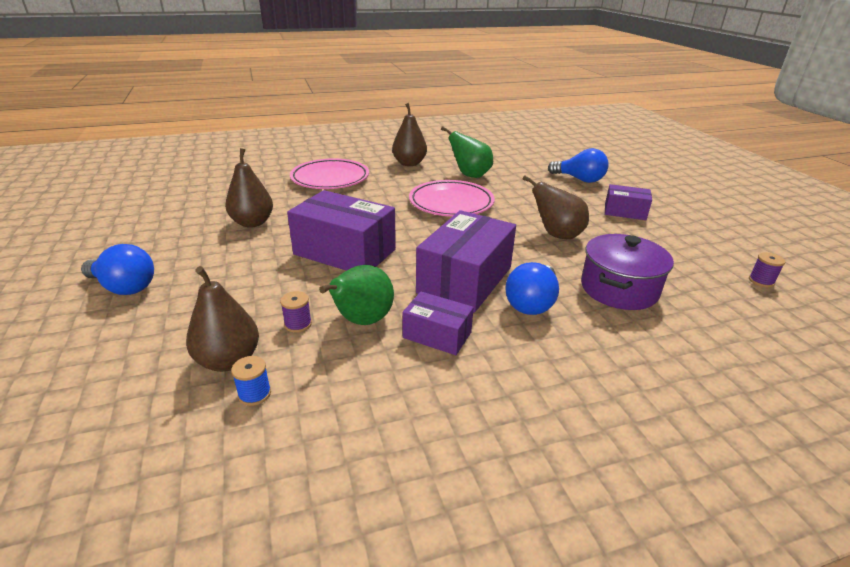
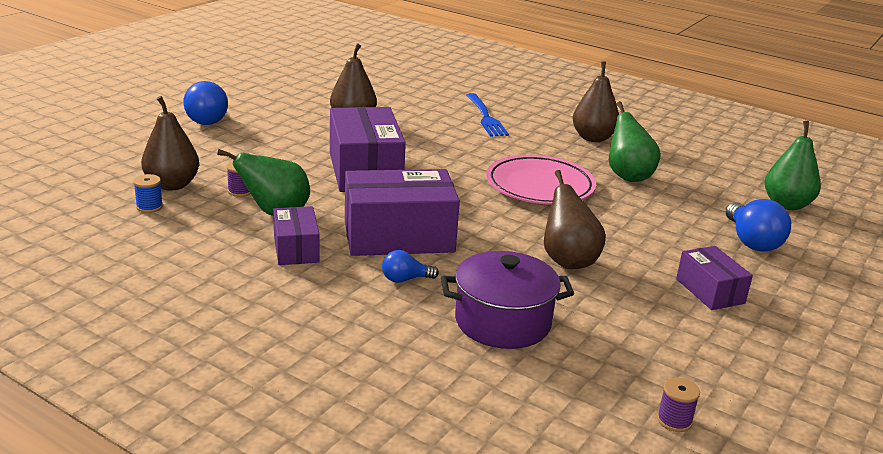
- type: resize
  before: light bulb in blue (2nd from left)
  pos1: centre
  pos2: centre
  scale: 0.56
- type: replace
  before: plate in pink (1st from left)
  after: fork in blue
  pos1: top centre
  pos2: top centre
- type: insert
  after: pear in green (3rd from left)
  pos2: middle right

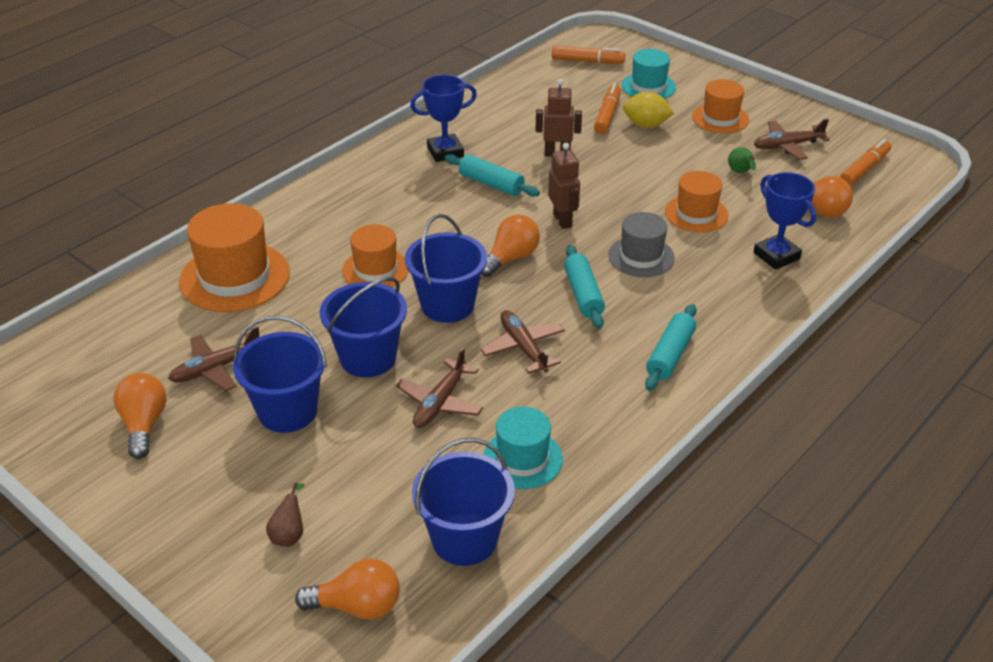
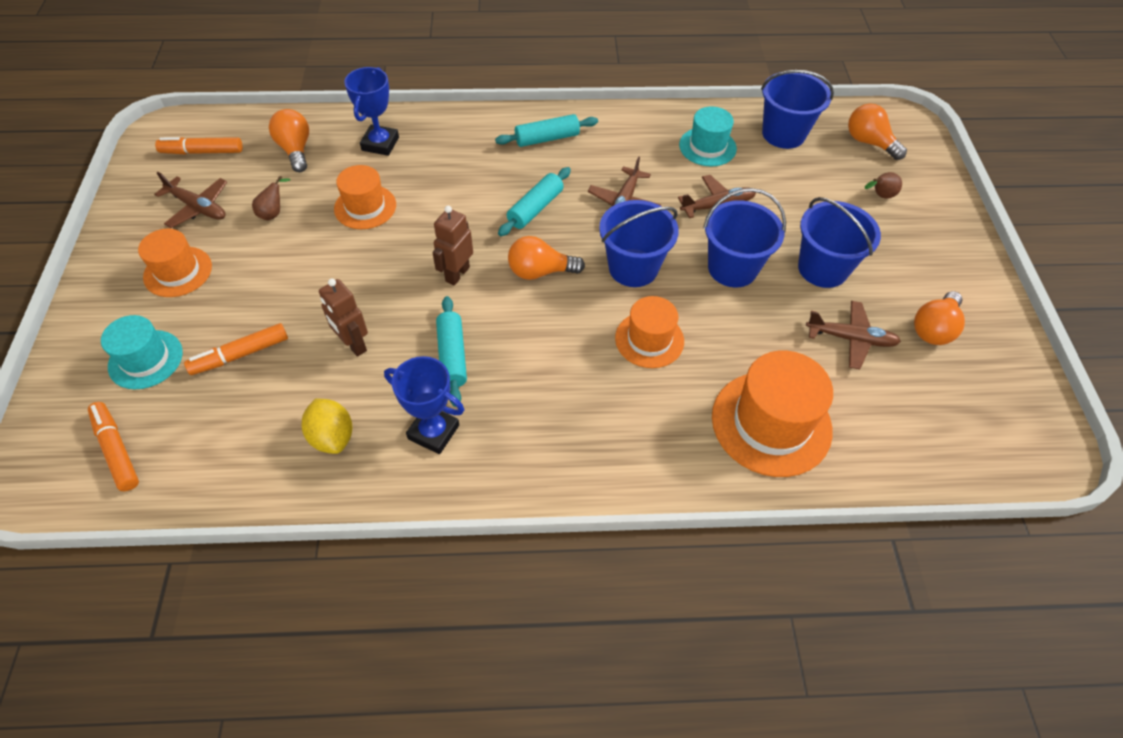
- type: recolor
  before: pear in green
  after: pear in brown (1st from left)
  pos1: top right
  pos2: top left
- type: move
  before: lemon in yellow
  pos1: top centre
  pos2: middle left
- type: delete
  before: hat in grey
  pos1: centre

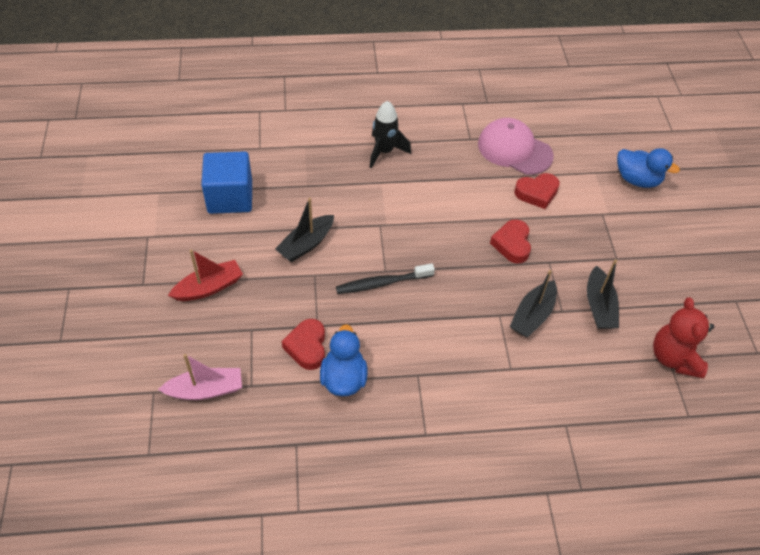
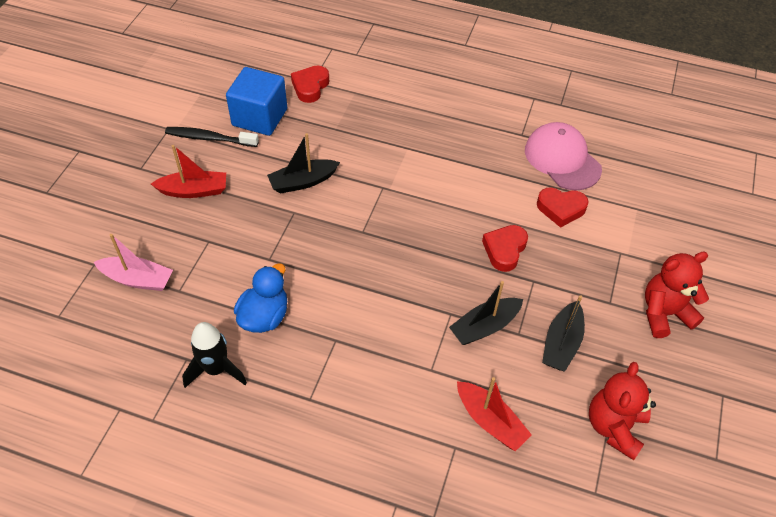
- type: move
  before: toothbrush in black
  pos1: centre
  pos2: top left
- type: move
  before: rocket in black
  pos1: top centre
  pos2: bottom left
- type: move
  before: heart in red (1st from left)
  pos1: centre
  pos2: top centre
- type: insert
  after: boat in red (2nd from left)
  pos2: bottom centre
- type: insert
  after: teddy bear in red (2nd from left)
  pos2: middle right
- type: delete
  before: duck in blue (2nd from left)
  pos1: top right

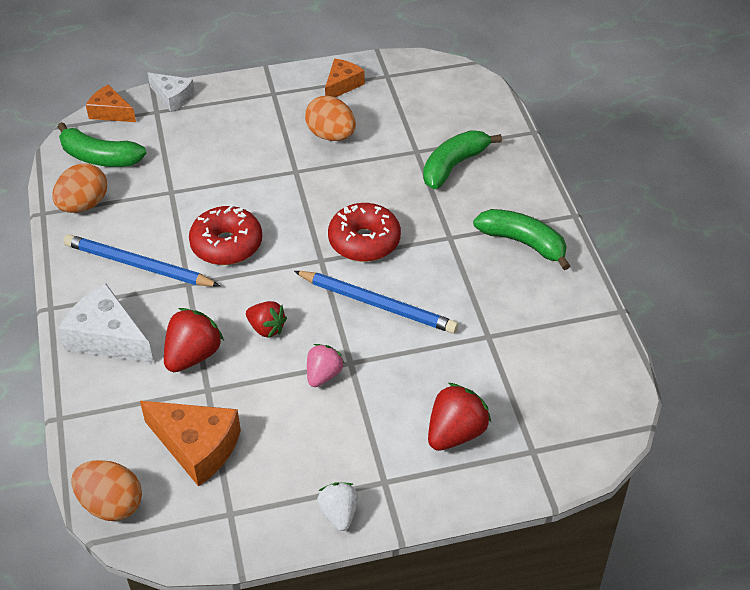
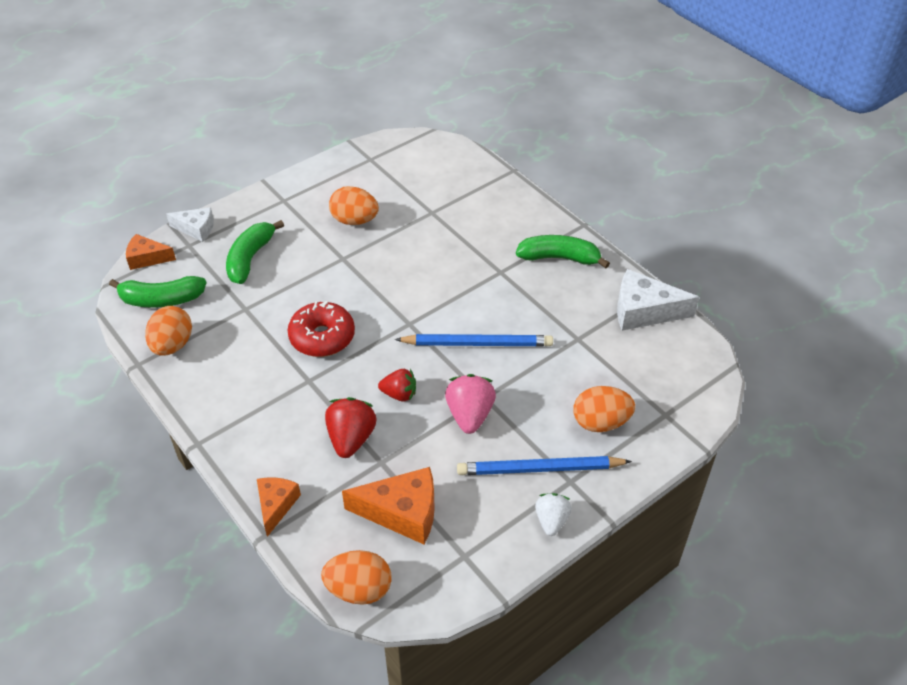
- type: move
  before: banana in green (2nd from left)
  pos1: top centre
  pos2: middle left
- type: move
  before: cheese in orange (3rd from left in the first image)
  after: cheese in orange (2nd from left)
  pos1: top centre
  pos2: bottom left
- type: resize
  before: strawberry in pink
  pos1: centre
  pos2: centre
  scale: 1.51
- type: move
  before: pencil in blue (1st from left in the first image)
  after: pencil in blue (2nd from left)
  pos1: middle left
  pos2: bottom centre
- type: rotate
  before: strawberry in white
  pos1: bottom centre
  pos2: bottom centre
  turn: 45
- type: replace
  before: strawberry in red (3rd from left)
  after: egg in orange (4th from left)
  pos1: bottom centre
  pos2: centre
- type: move
  before: cheese in white (1st from left in the first image)
  after: cheese in white (2nd from left)
  pos1: middle left
  pos2: middle right
- type: delete
  before: donut in red (2nd from left)
  pos1: centre

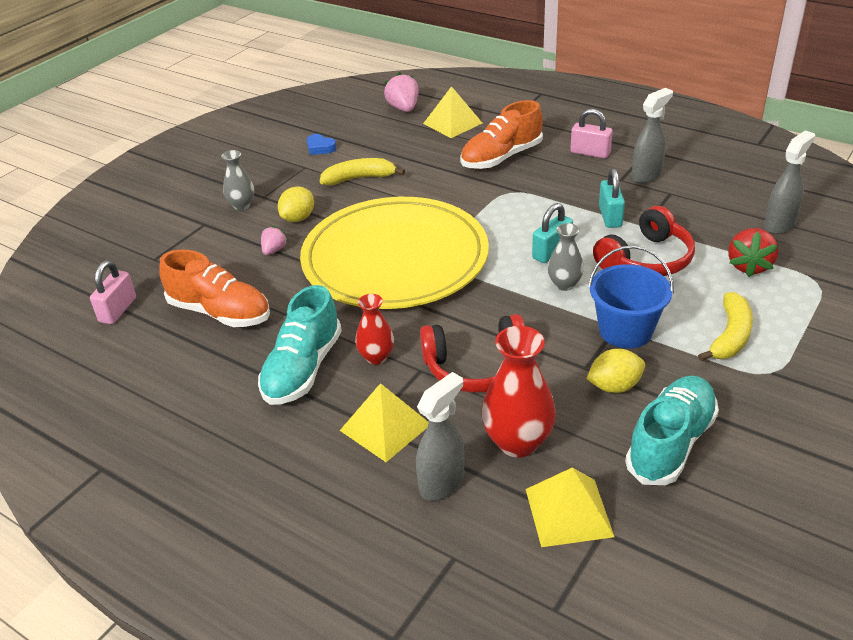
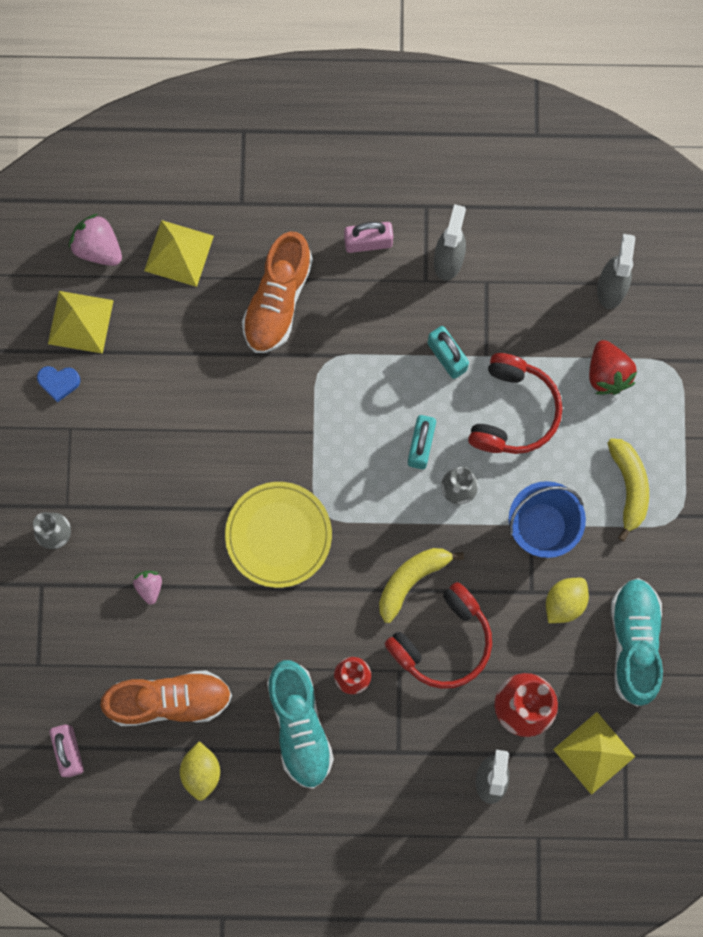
- type: move
  before: pyramid in yellow (1st from left)
  pos1: centre
  pos2: middle left
- type: move
  before: lemon in yellow (1st from left)
  pos1: top centre
  pos2: bottom left
- type: resize
  before: plate in yellow
  pos1: centre
  pos2: centre
  scale: 0.53
- type: move
  before: banana in yellow (1st from left)
  pos1: top centre
  pos2: centre

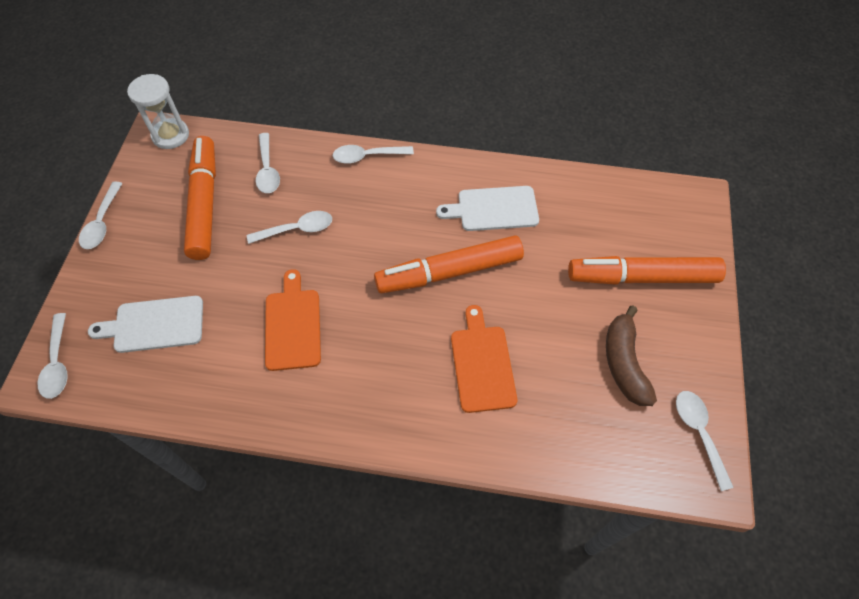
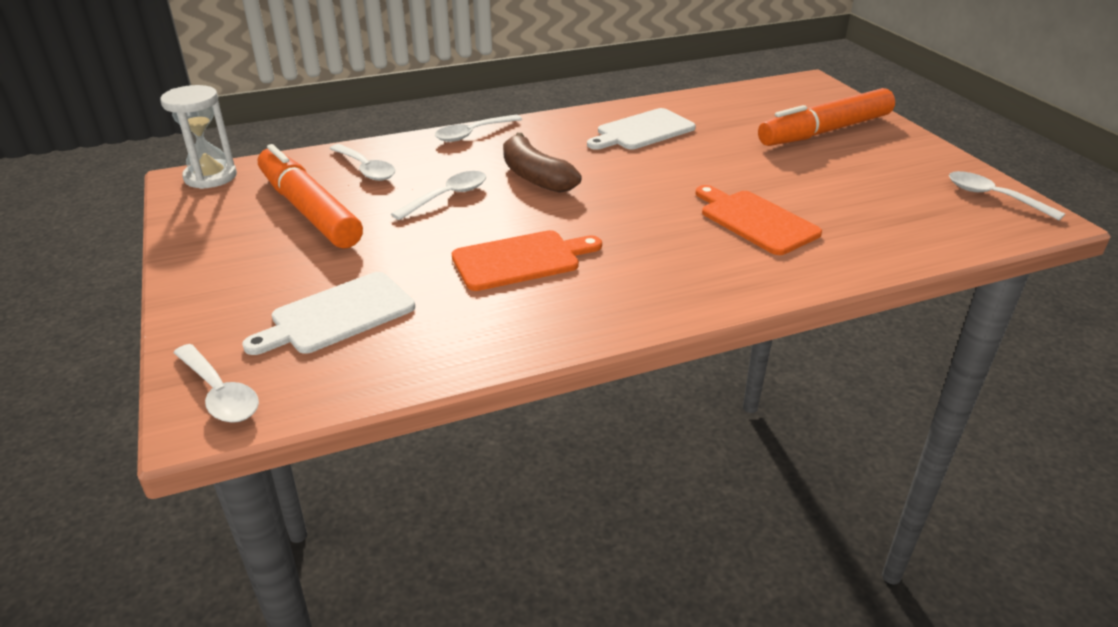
- type: rotate
  before: cutting board in orange (1st from left)
  pos1: centre
  pos2: centre
  turn: 105
- type: move
  before: banana in brown
  pos1: middle right
  pos2: top centre
- type: delete
  before: spoon in white (2nd from left)
  pos1: middle left
- type: delete
  before: marker in orange (2nd from left)
  pos1: centre

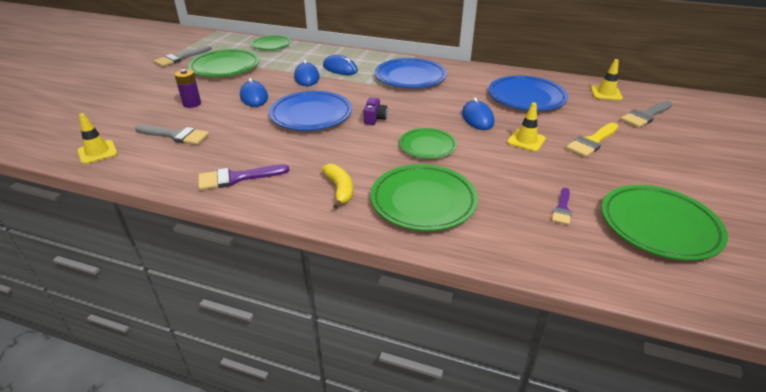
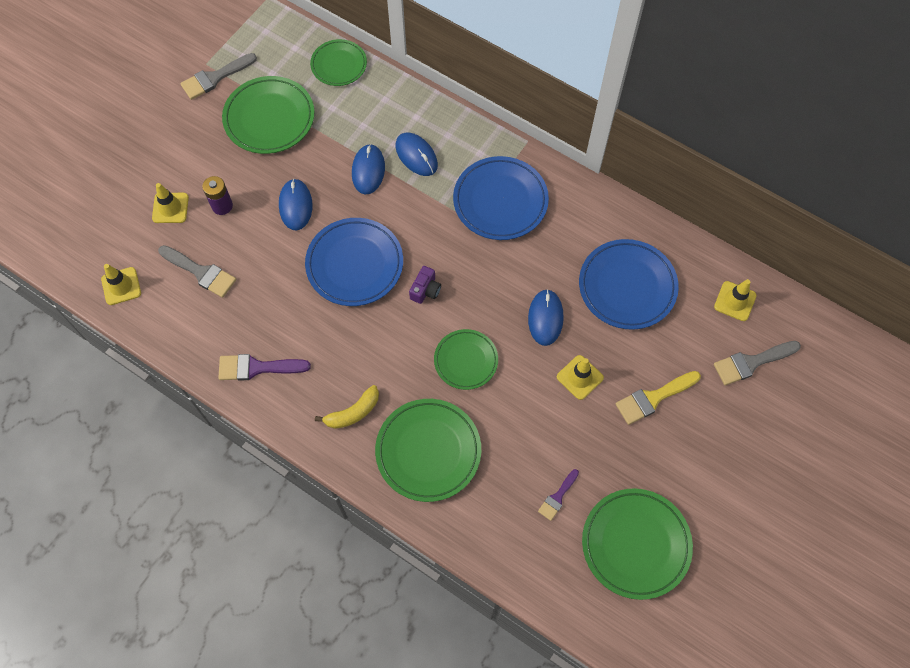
- type: insert
  after: traffic cone in yellow (2nd from left)
  pos2: top left
- type: rotate
  before: banana in yellow
  pos1: centre
  pos2: centre
  turn: 60

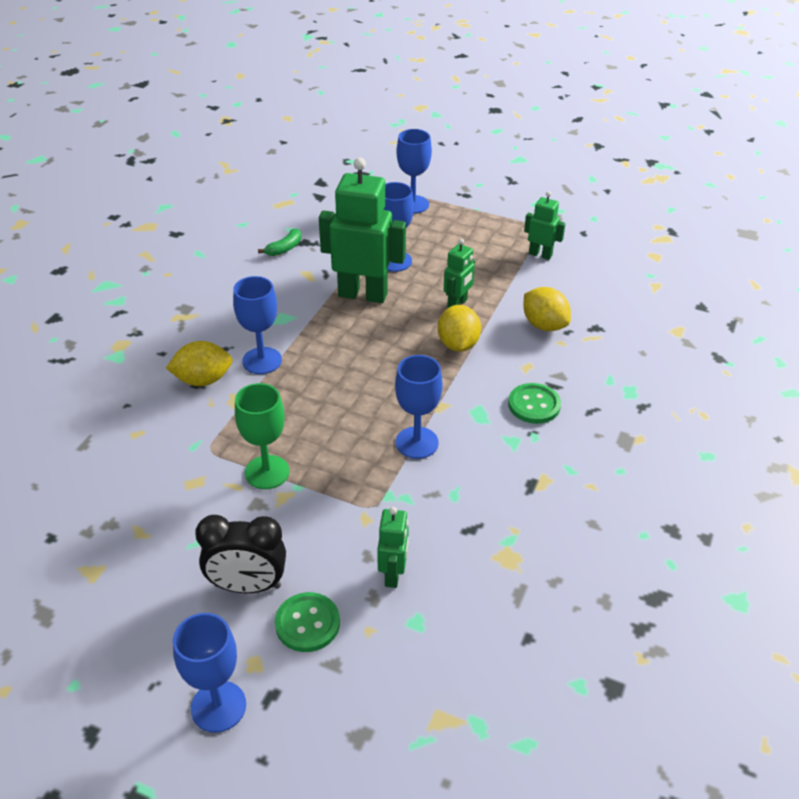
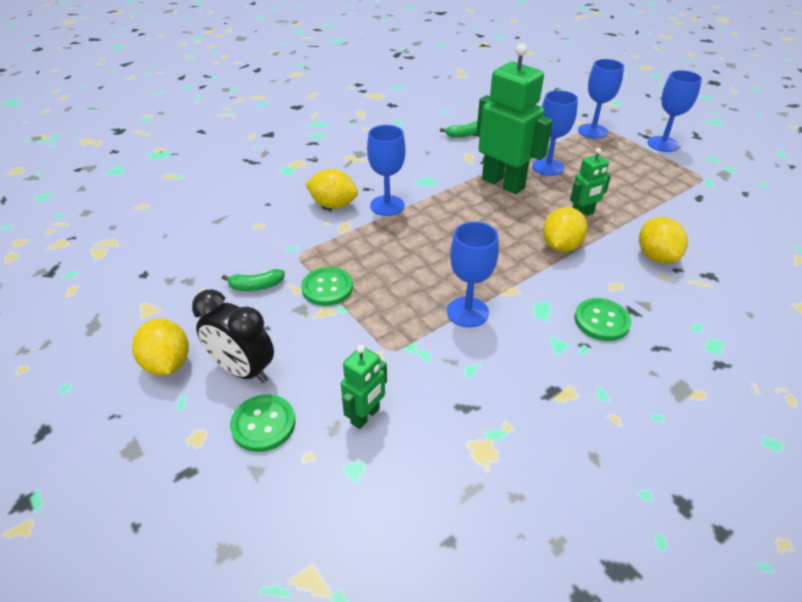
- type: insert
  after: lemon in yellow (1st from left)
  pos2: middle left
- type: insert
  after: banana in green (1st from left)
  pos2: middle left
- type: replace
  before: goblet in green
  after: button in green (2nd from left)
  pos1: middle left
  pos2: centre
- type: move
  before: goblet in blue (1st from left in the first image)
  after: goblet in blue (5th from left)
  pos1: bottom left
  pos2: top right
- type: delete
  before: robot in green (4th from left)
  pos1: top right

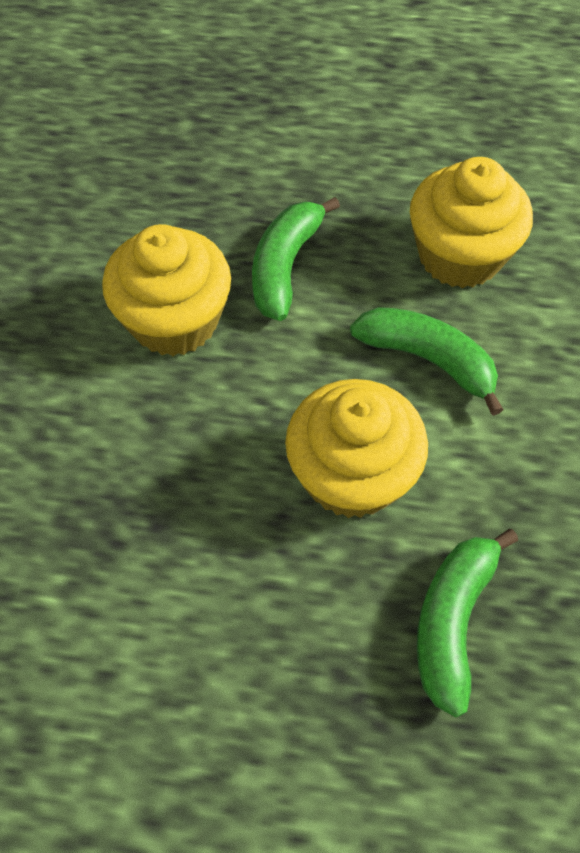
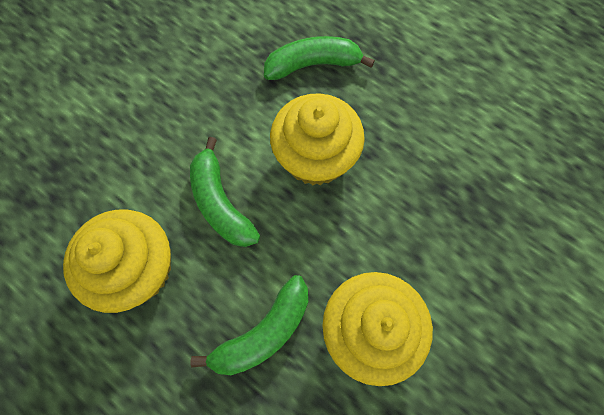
- type: rotate
  before: banana in green (3rd from left)
  pos1: bottom right
  pos2: top centre
  turn: -150

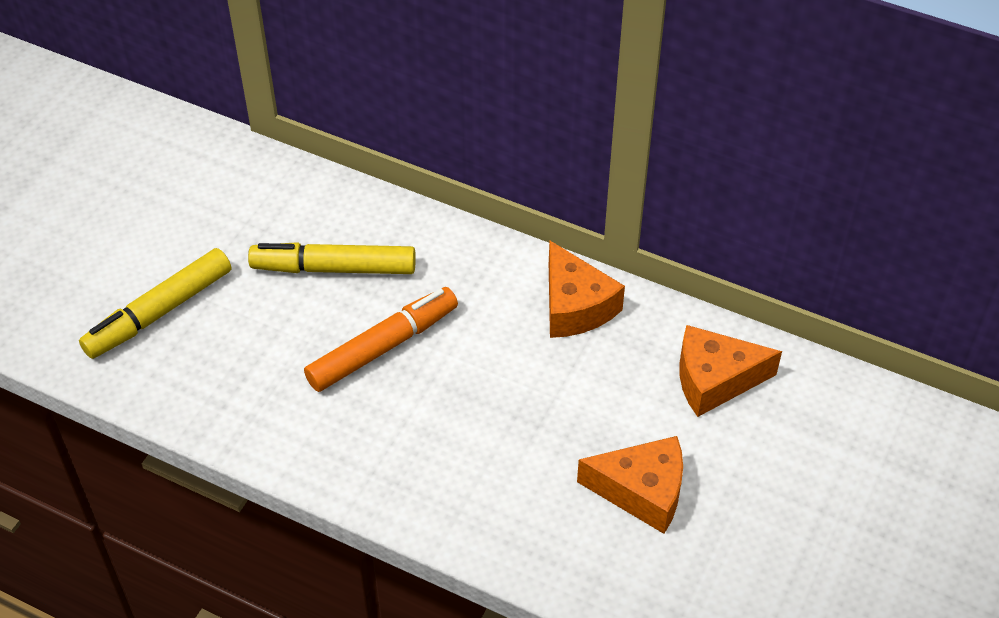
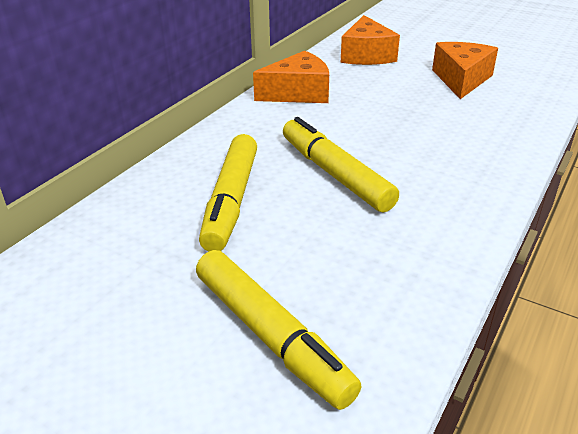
- type: recolor
  before: marker in orange
  after: marker in yellow (3rd from left)
  pos1: centre
  pos2: centre

